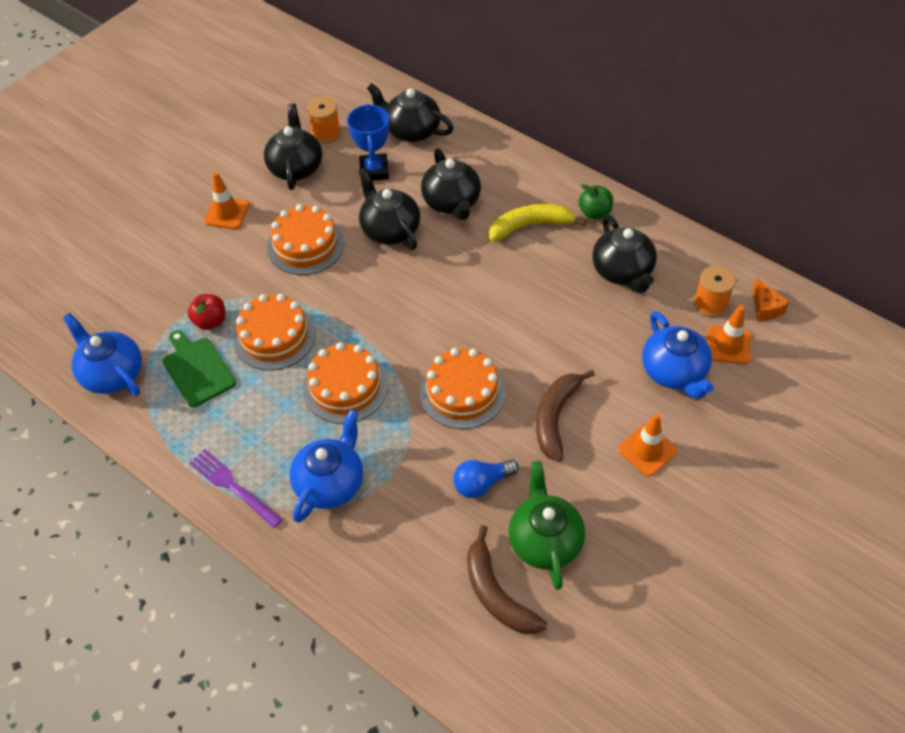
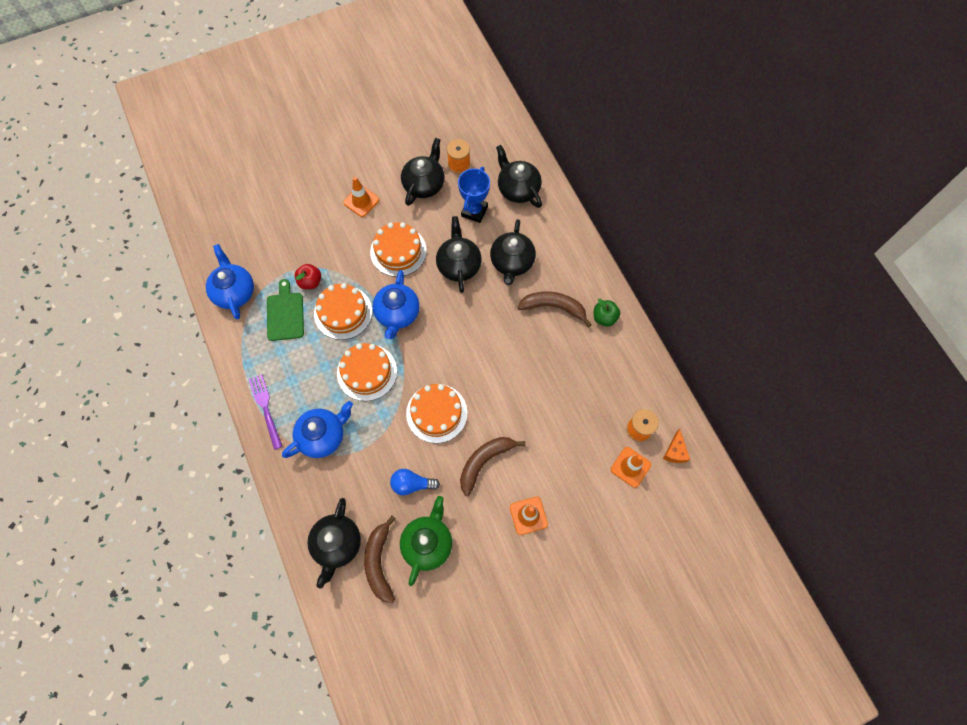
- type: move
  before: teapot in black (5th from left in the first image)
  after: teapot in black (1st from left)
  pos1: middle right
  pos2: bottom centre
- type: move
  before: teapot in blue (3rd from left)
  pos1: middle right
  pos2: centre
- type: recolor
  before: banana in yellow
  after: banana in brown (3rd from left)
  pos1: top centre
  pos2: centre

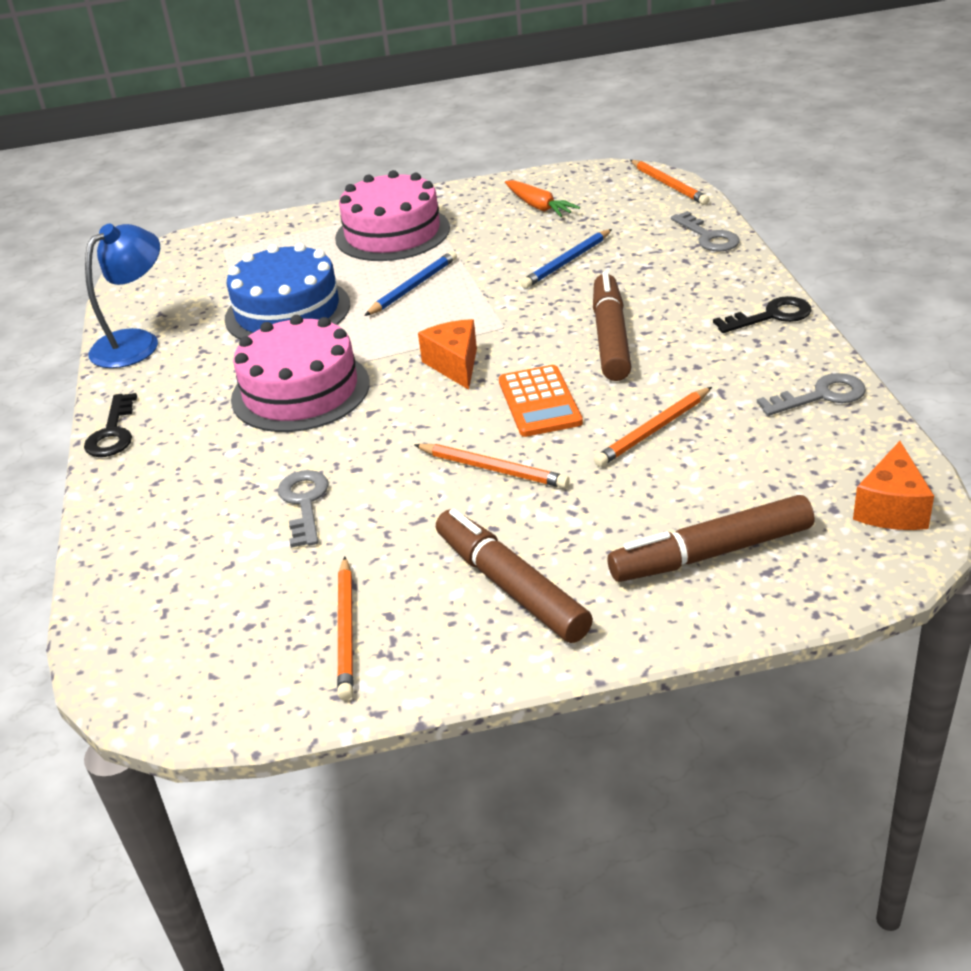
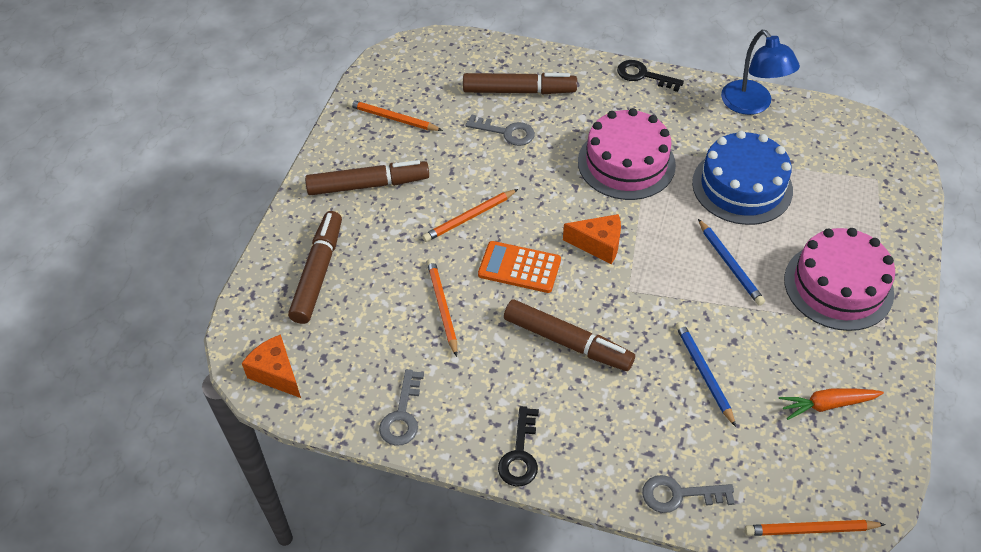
- type: insert
  after: marker in brown (3rd from left)
  pos2: top centre

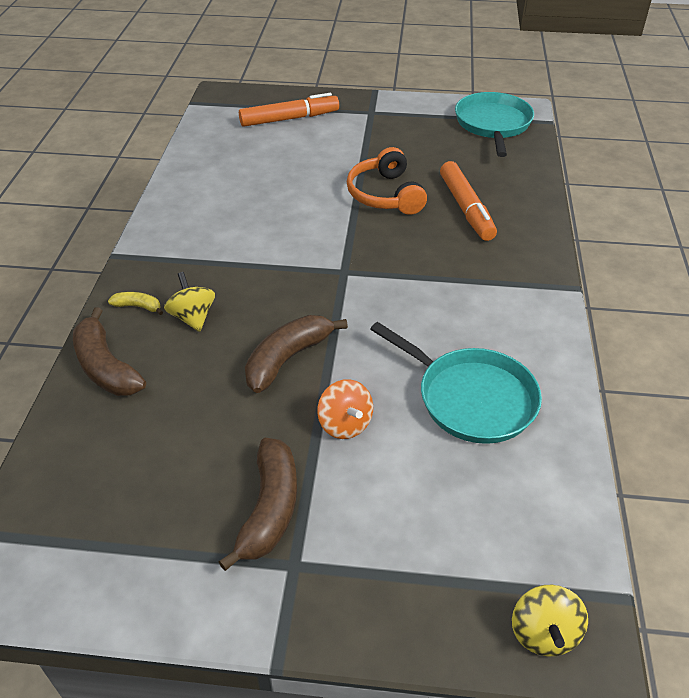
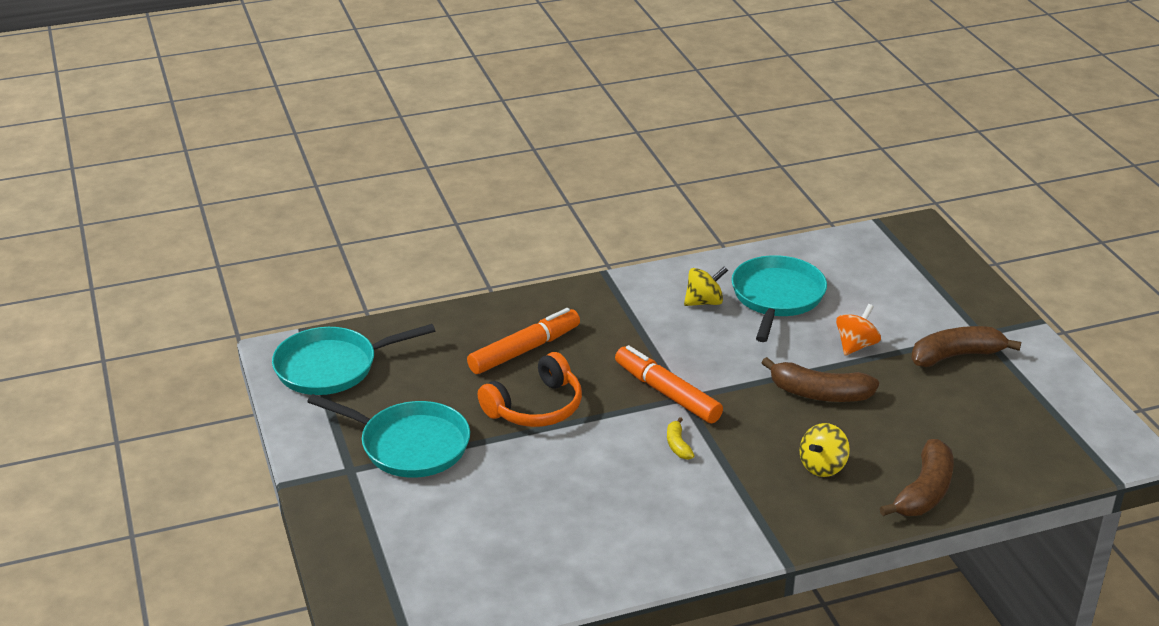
- type: insert
  after: pan in turquoise (2nd from left)
  pos2: bottom centre
- type: move
  before: marker in orange (1st from left in the first image)
  after: marker in orange (2nd from left)
  pos1: top centre
  pos2: centre
- type: move
  before: banana in yellow
  pos1: middle left
  pos2: bottom centre
- type: move
  before: spinning top in yellow (2nd from left in the first image)
  after: spinning top in yellow (1st from left)
  pos1: bottom right
  pos2: centre

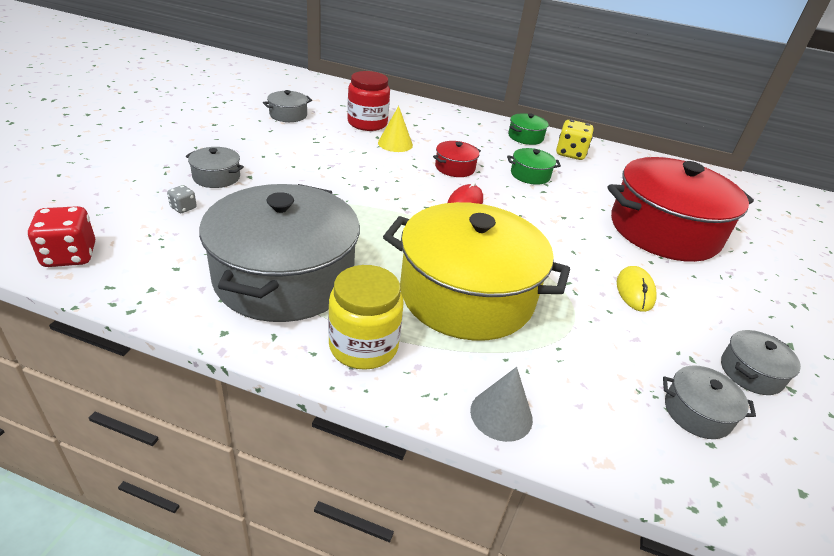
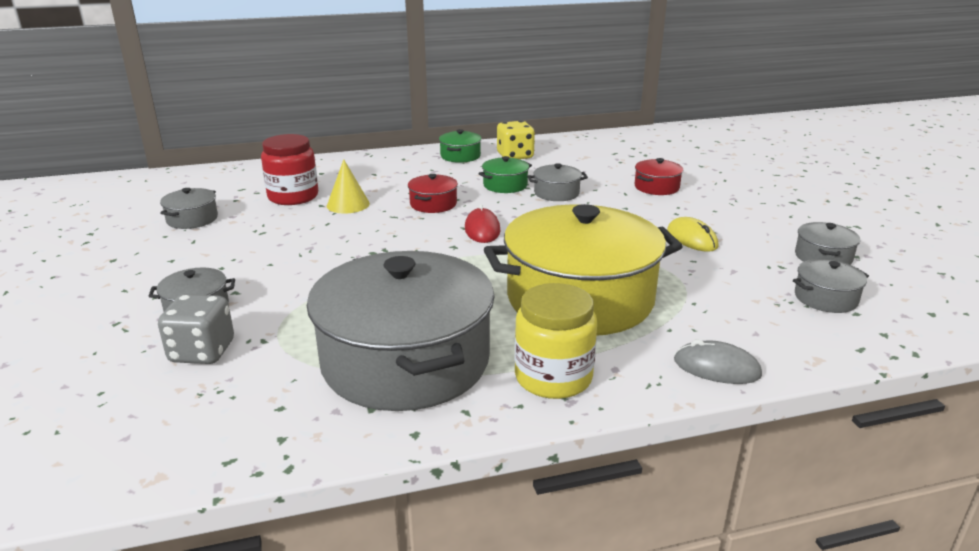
- type: resize
  before: dice in grey
  pos1: middle left
  pos2: middle left
  scale: 1.96
- type: insert
  after: pot in grey (4th from left)
  pos2: top centre
- type: resize
  before: pot in red (2nd from left)
  pos1: middle right
  pos2: top right
  scale: 0.41
- type: replace
  before: cone in grey
  after: mouse in grey
  pos1: bottom centre
  pos2: middle right
- type: delete
  before: dice in red
  pos1: middle left

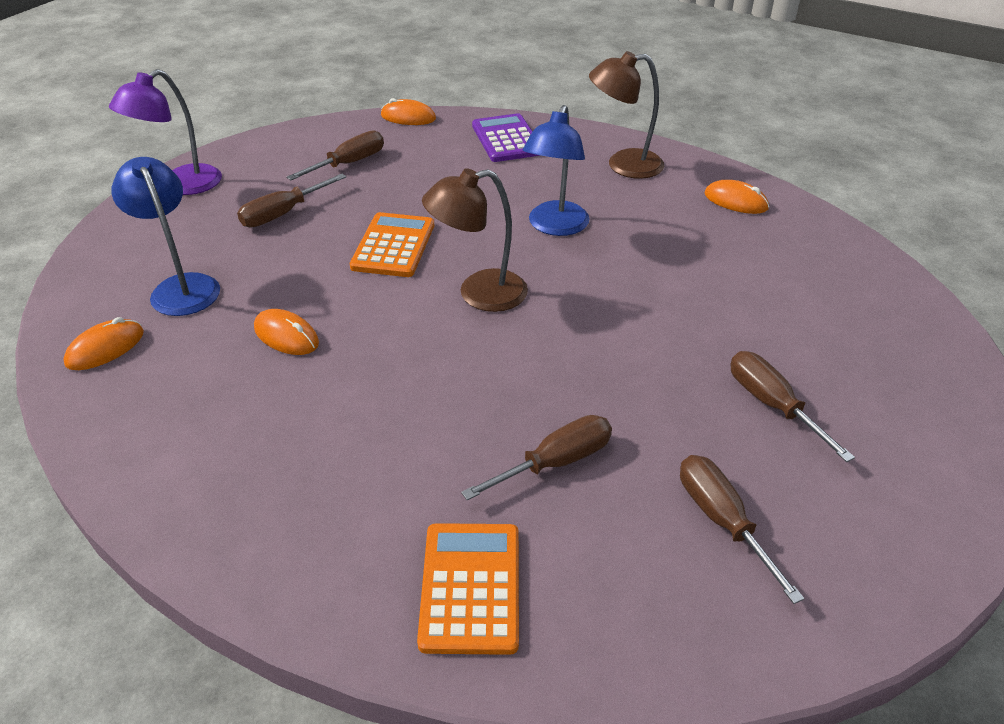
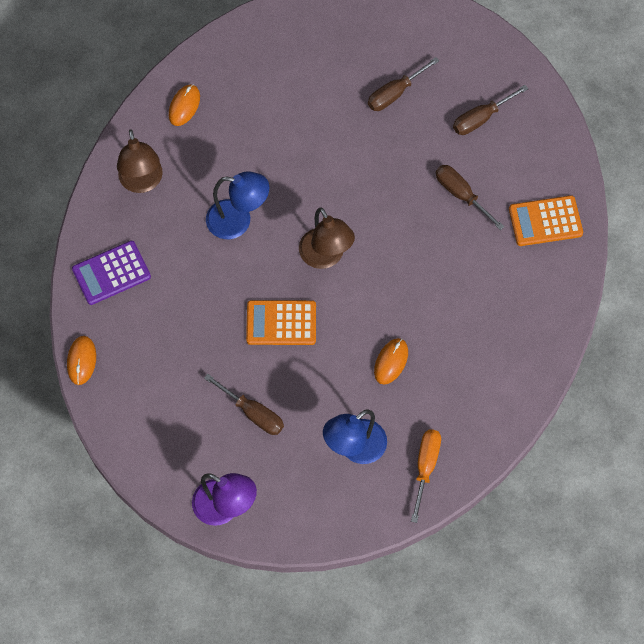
- type: replace
  before: mouse in orange (1st from left)
  after: screwdriver in orange
  pos1: middle left
  pos2: bottom centre
- type: delete
  before: screwdriver in brown (2nd from left)
  pos1: top centre

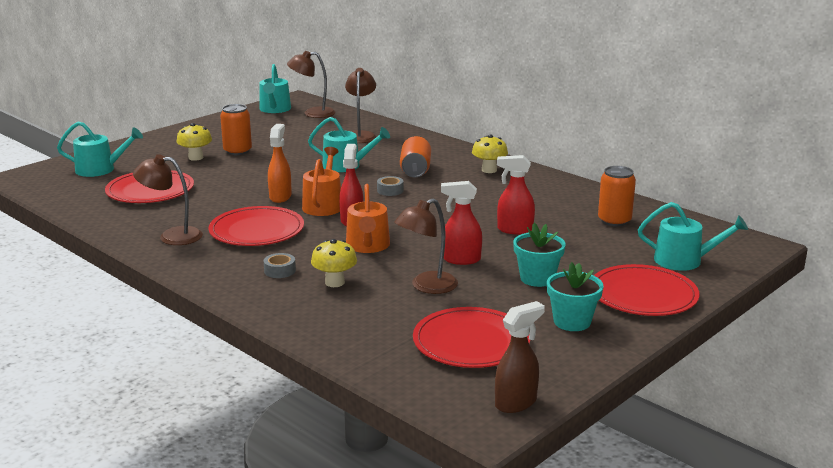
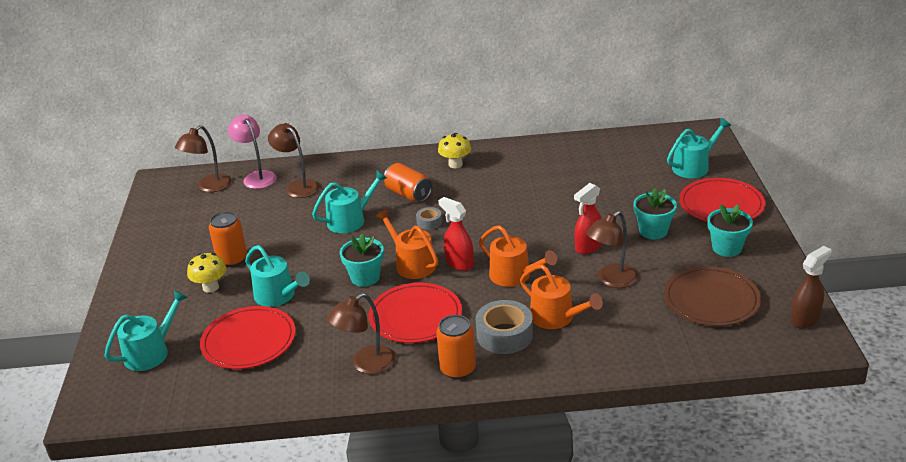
- type: insert
  after: lamp in pink
  pos2: top left
- type: move
  before: watering can in turquoise (2nd from left)
  pos1: top left
  pos2: middle left
- type: replace
  before: spray bottle in orange
  after: flower pot in turquoise (1st from left)
  pos1: centre
  pos2: centre
- type: move
  before: can in orange (3rd from left)
  pos1: middle right
  pos2: bottom centre
- type: resize
  before: tape in grey (1st from left in the first image)
  pos1: centre
  pos2: bottom centre
  scale: 1.92
- type: replace
  before: mushroom in yellow (2nd from left)
  after: watering can in orange (3rd from left)
  pos1: centre
  pos2: centre
- type: rotate
  before: lamp in brown (4th from left)
  pos1: centre
  pos2: middle right
  turn: 45
- type: recolor
  before: plate in red (3rd from left)
  after: plate in brown
  pos1: bottom centre
  pos2: middle right
- type: rotate
  before: spray bottle in brown
  pos1: bottom centre
  pos2: middle right
  turn: 45
- type: delete
  before: spray bottle in red (3rd from left)
  pos1: centre

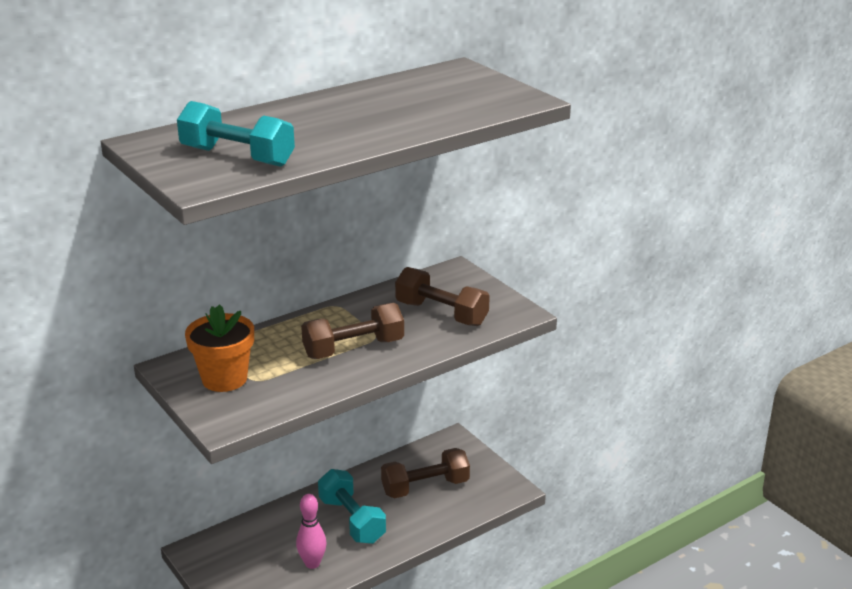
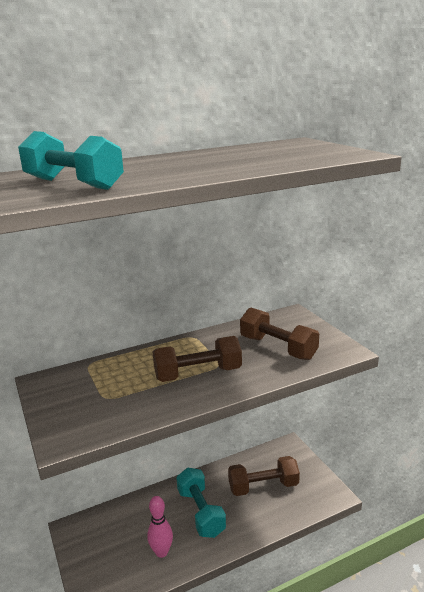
- type: delete
  before: flower pot in orange
  pos1: middle left

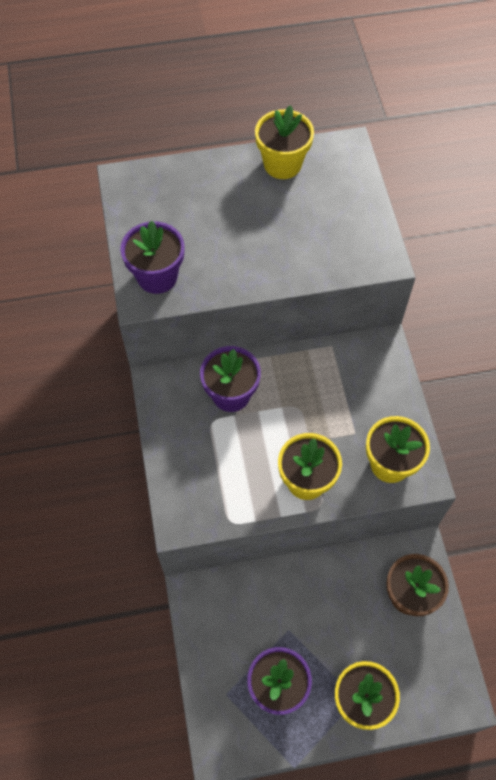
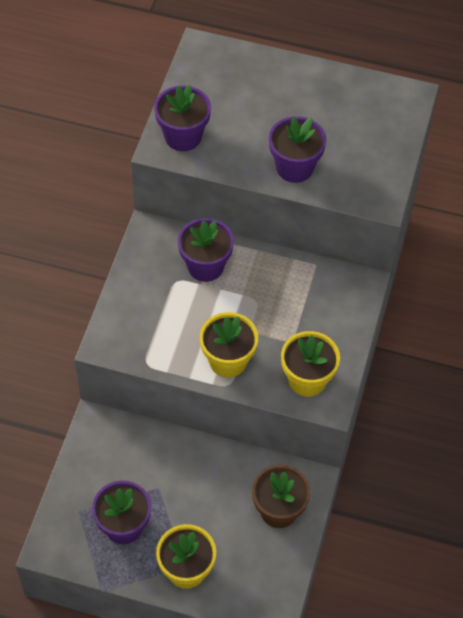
- type: insert
  after: flower pot in purple (4th from left)
  pos2: top centre
- type: delete
  before: flower pot in yellow (1st from left)
  pos1: top centre

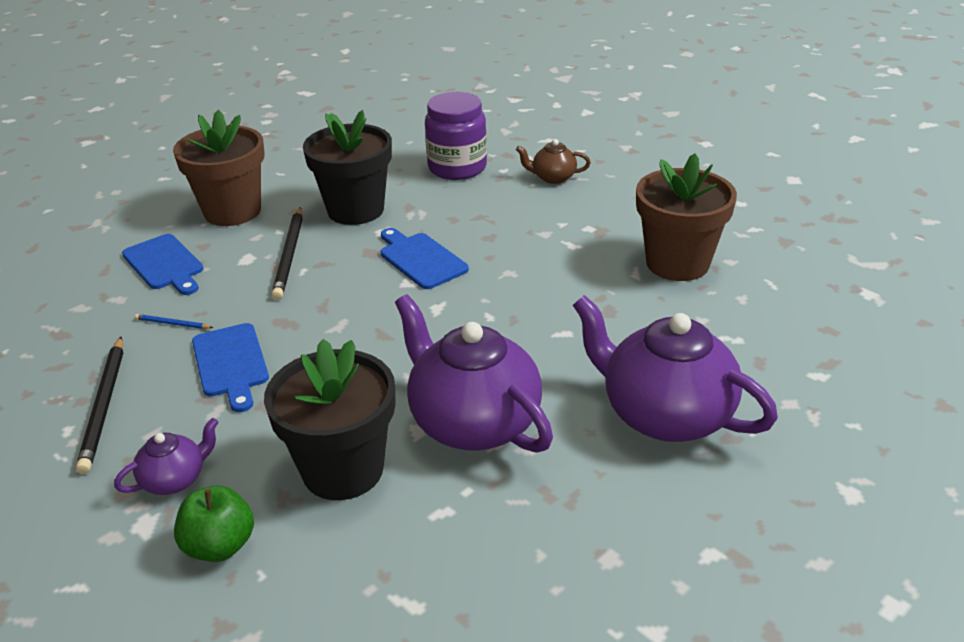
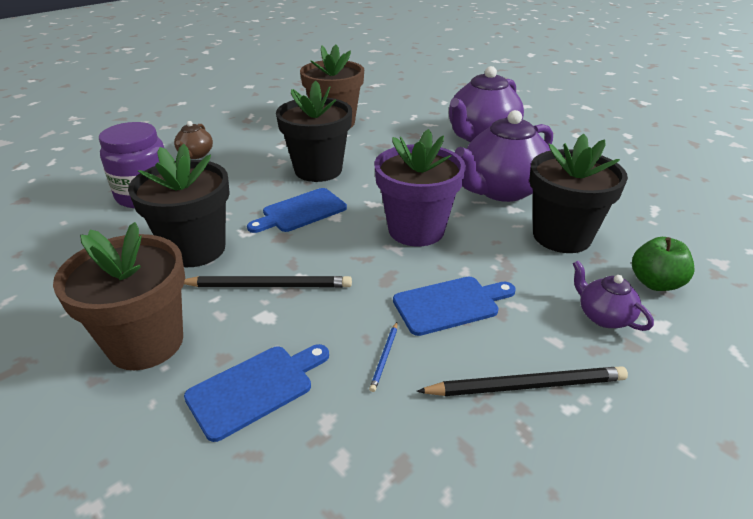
- type: insert
  after: flower pot in black (2nd from left)
  pos2: top centre
- type: insert
  after: flower pot in purple
  pos2: centre

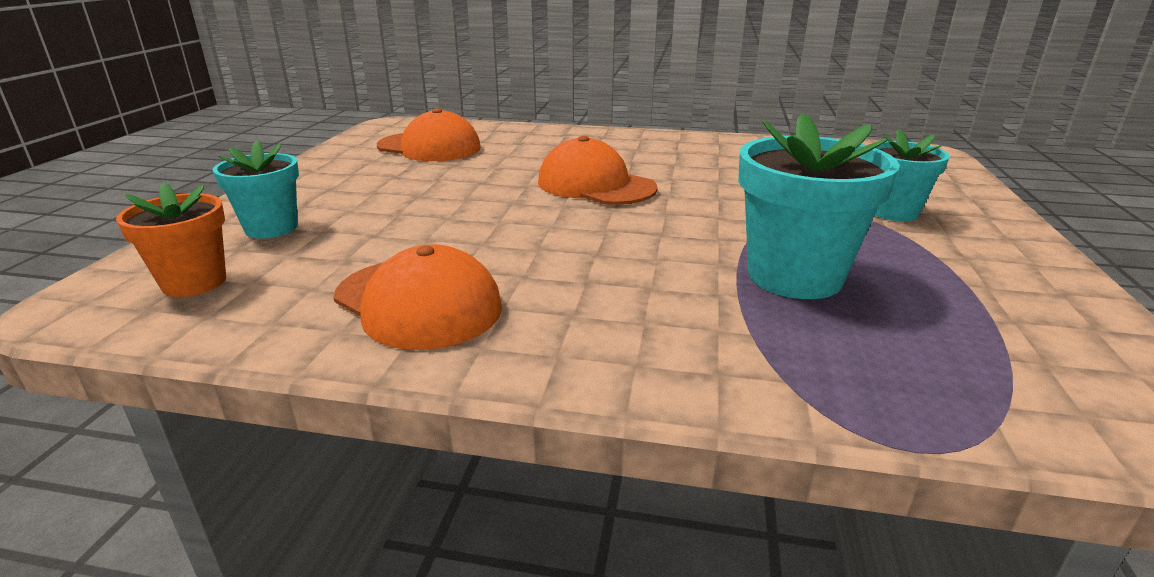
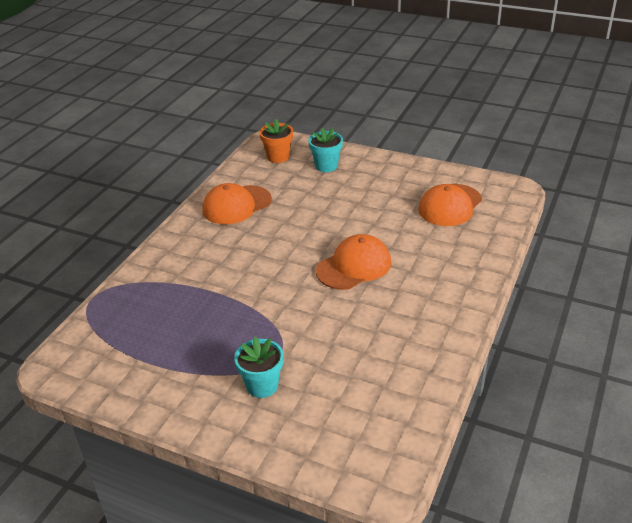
- type: delete
  before: flower pot in turquoise (2nd from left)
  pos1: middle right

